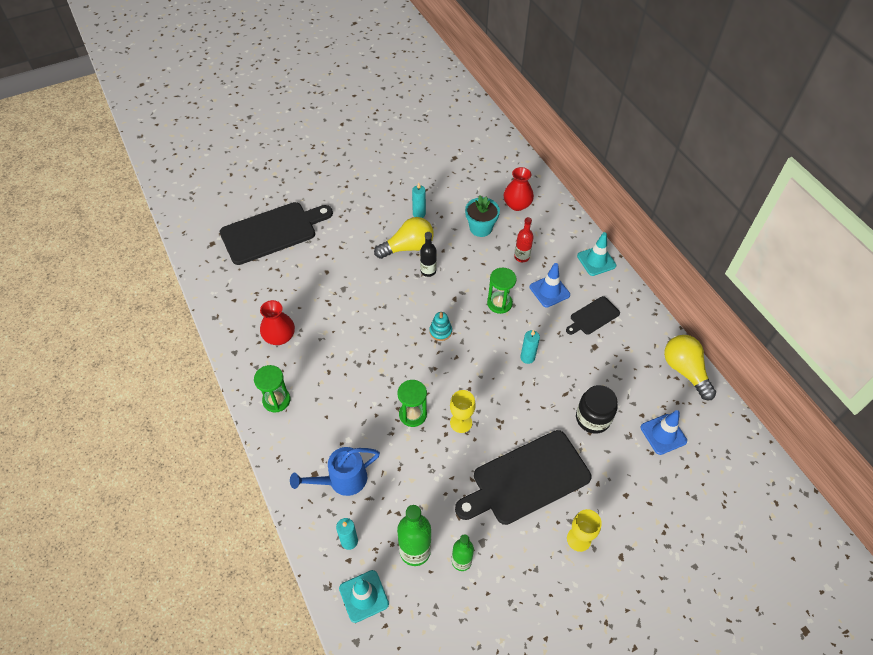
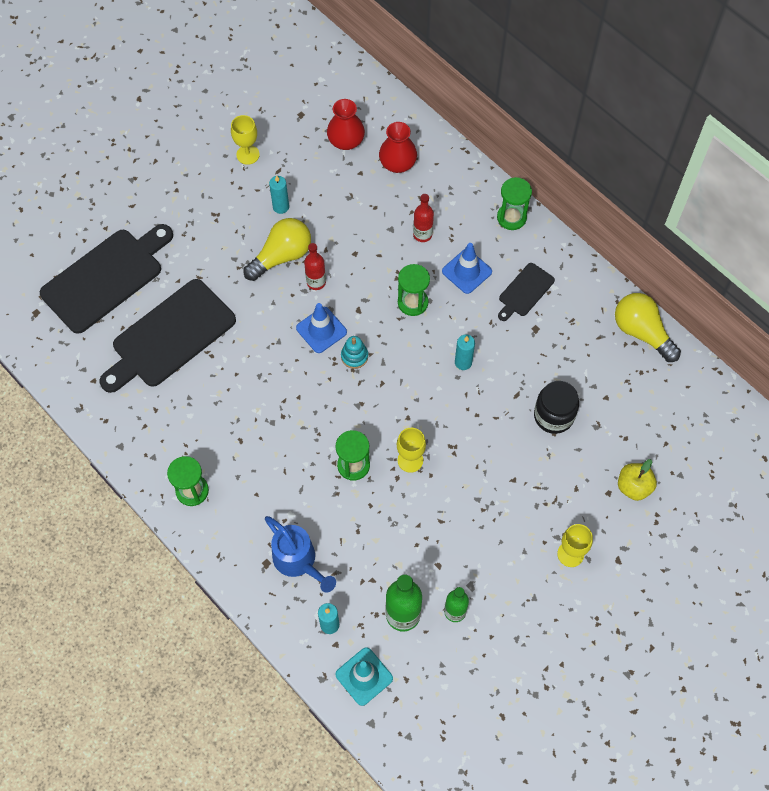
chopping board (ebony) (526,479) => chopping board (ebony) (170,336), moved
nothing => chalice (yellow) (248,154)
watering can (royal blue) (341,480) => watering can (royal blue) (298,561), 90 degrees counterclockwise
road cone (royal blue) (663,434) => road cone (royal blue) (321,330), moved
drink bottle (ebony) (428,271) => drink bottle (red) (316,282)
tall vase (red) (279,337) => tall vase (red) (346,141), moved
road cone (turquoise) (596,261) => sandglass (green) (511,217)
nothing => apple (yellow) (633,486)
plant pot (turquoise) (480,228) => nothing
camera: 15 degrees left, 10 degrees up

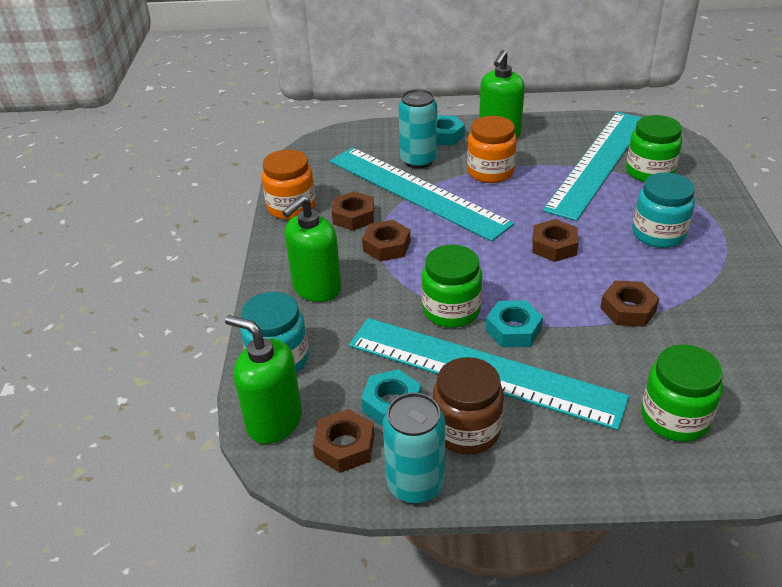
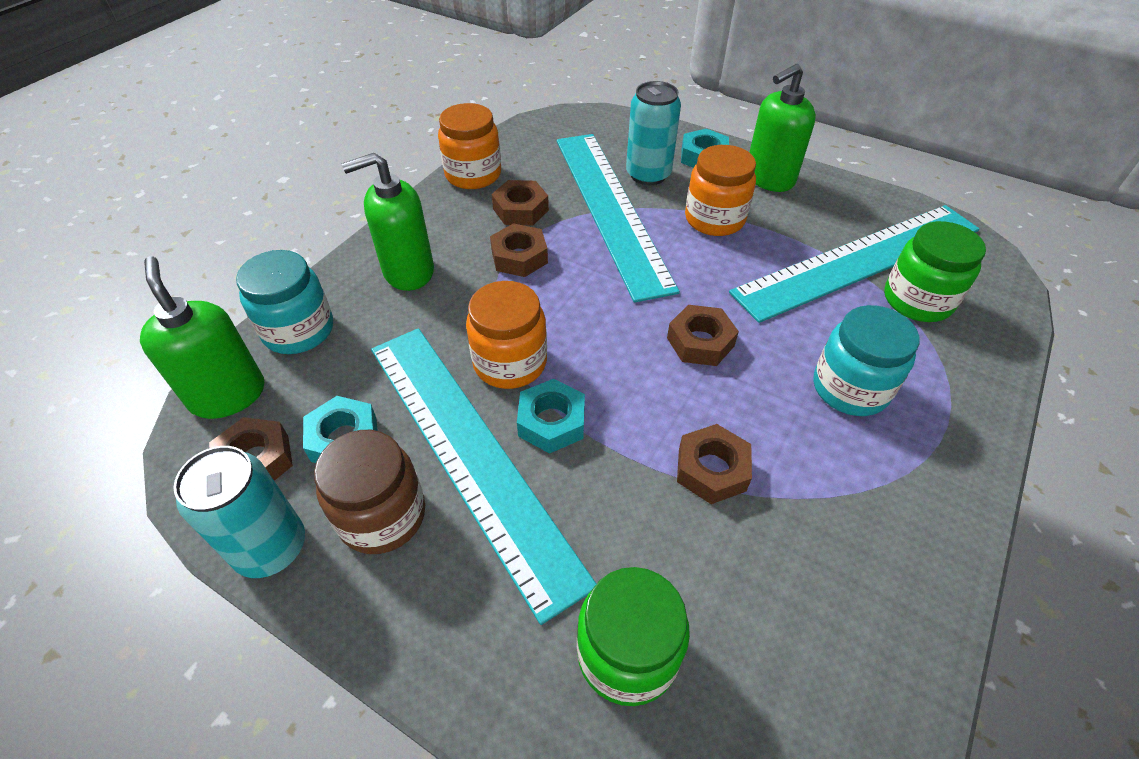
jar (green) (451,310) => jar (bright orange) (510,363)
camera: 30 degrees right, 10 degrees up

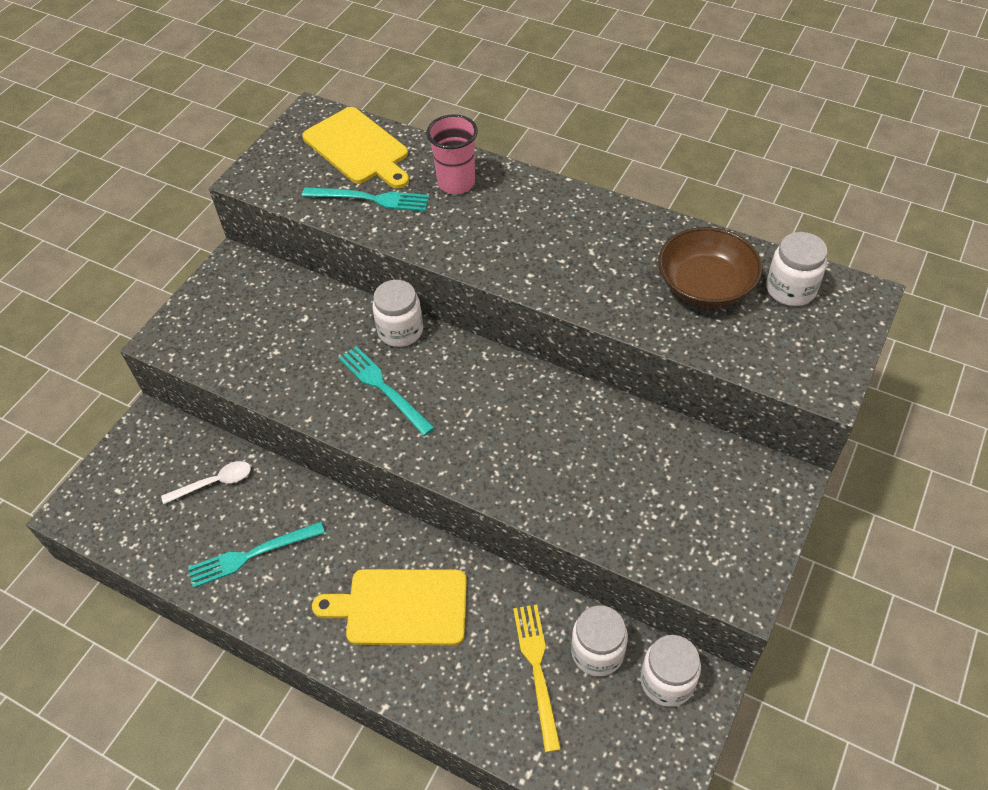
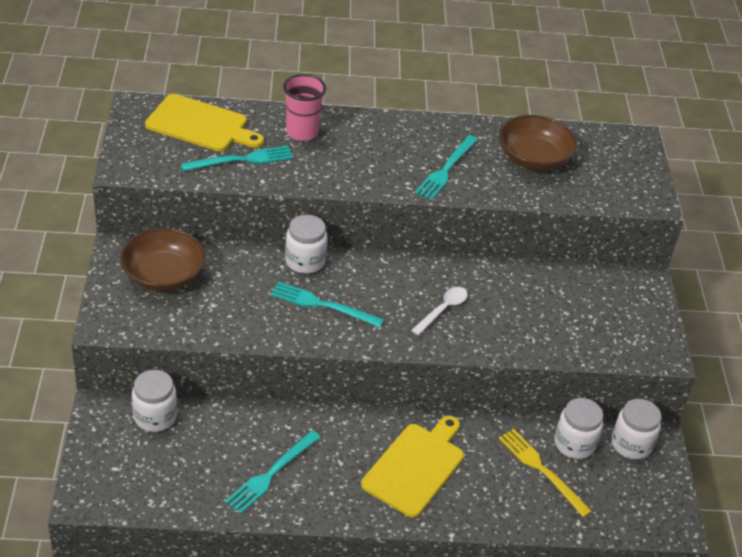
nothing => deep dish (dark brown) (163,275)
jar (snow-white) (790,289) => jar (snow-white) (155,417), moved
chopping board (yellow) (400,607) => chopping board (yellow) (416,466), 150 degrees clockwise
tablespoon (snow-white) (214,483) => tablespoon (snow-white) (443,310), moved
nothing => table fork (turquoise) (446,169)
camera: 35 degrees left, 10 degrees down

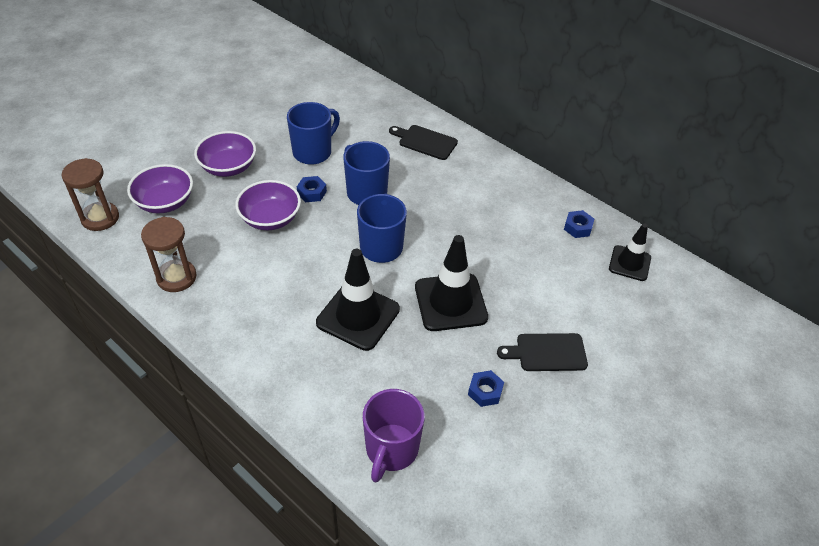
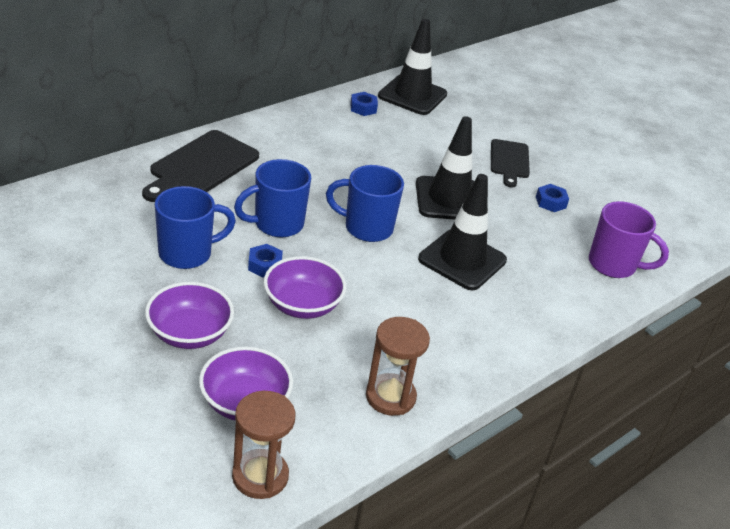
chopping board (ebony) (425,142) => chopping board (ebony) (201,166), x1.58
mug (royal blue) (313,152) => mug (royal blue) (187,253), 105 degrees clockwise
road cone (ebony) (629,263) => road cone (ebony) (412,95), x1.62
camera: 85 degrees left, 10 degrees down

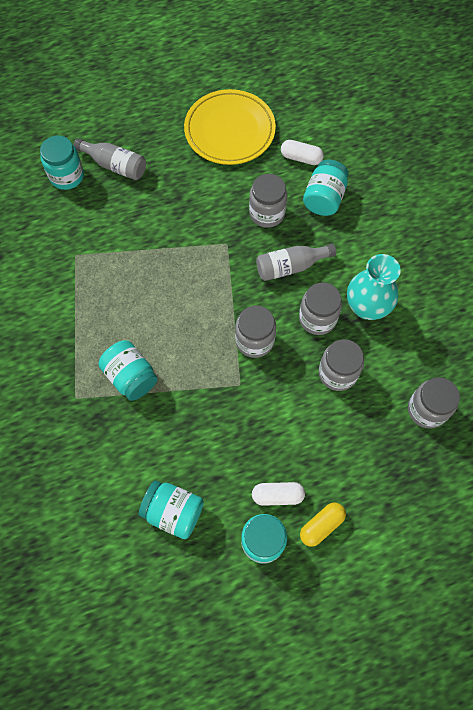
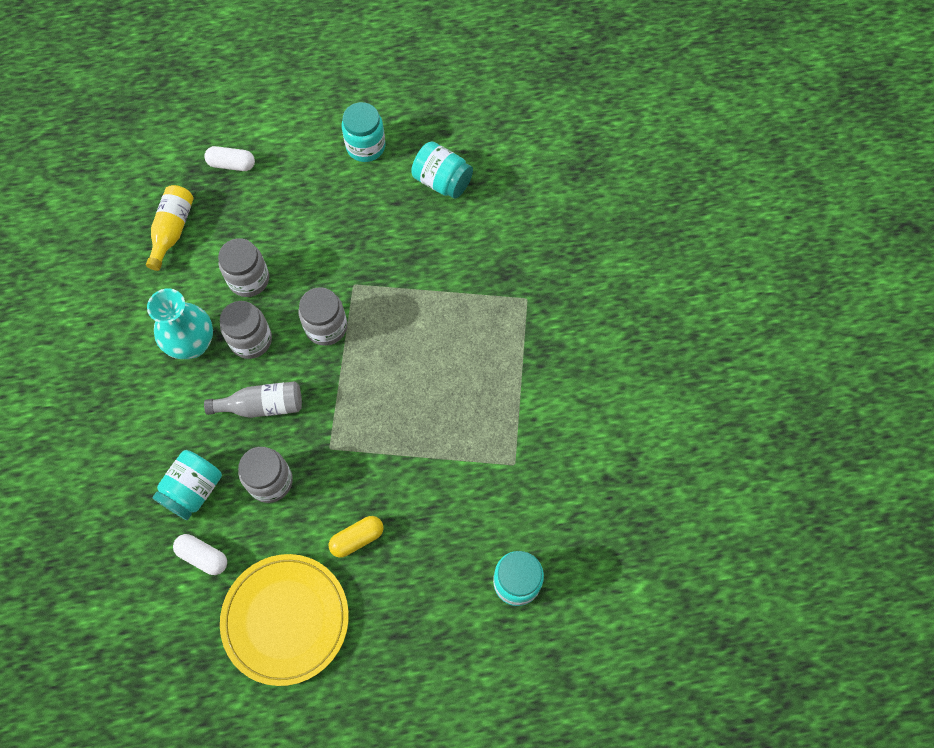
jar (grey) (426,409) => drink bottle (yellow) (172,230)
pill (snow-white) (277,495) => pill (snow-white) (232,164), moved
pill (yellow) (321,525) => pill (yellow) (357,539), moved
drink bottle (grey) (115,165) => nothing
jar (turquoise) (131,377) => nothing
camera: 170 degrees left, 0 degrees up

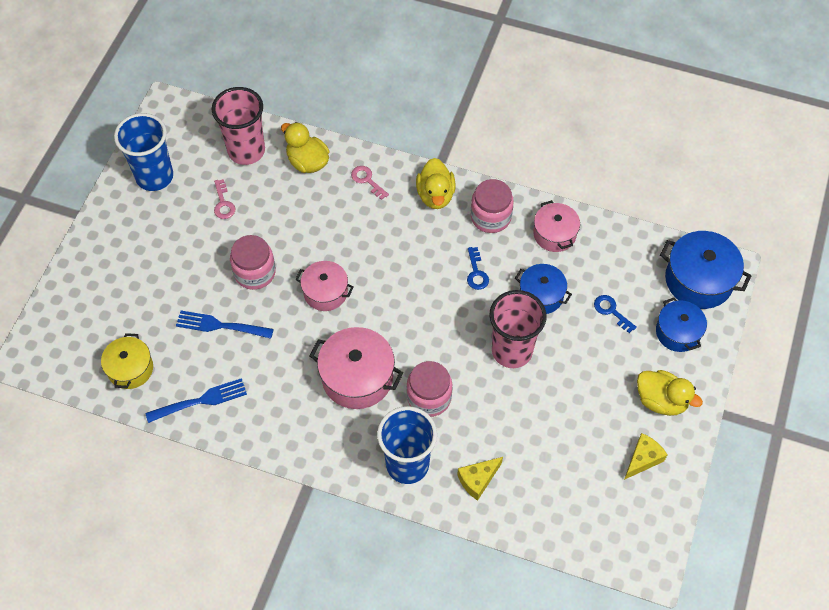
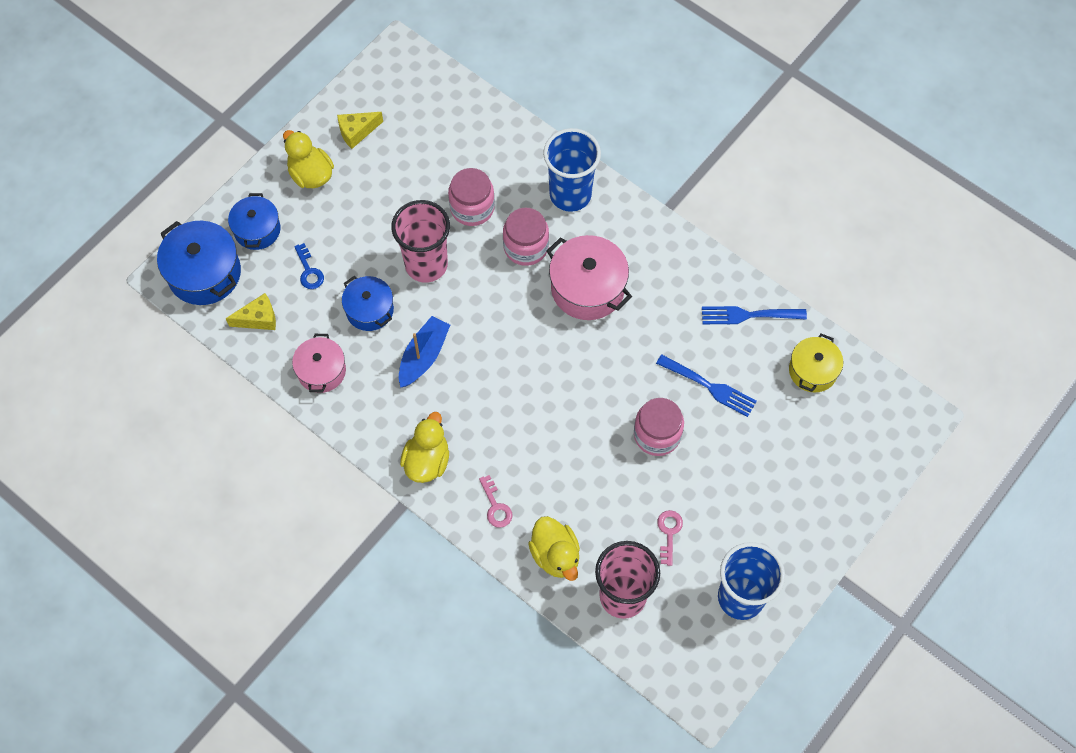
cheese wedge (yellow) (477,480) => cheese wedge (yellow) (258,319), moved
key (royal blue) (476,272) => toy boat (royal blue) (423,356)
jar (rosy) (490,217) => jar (rosy) (472,208), moved
pot (rosy) (325,292) => nothing
camera: 160 degrees left, 5 degrees up

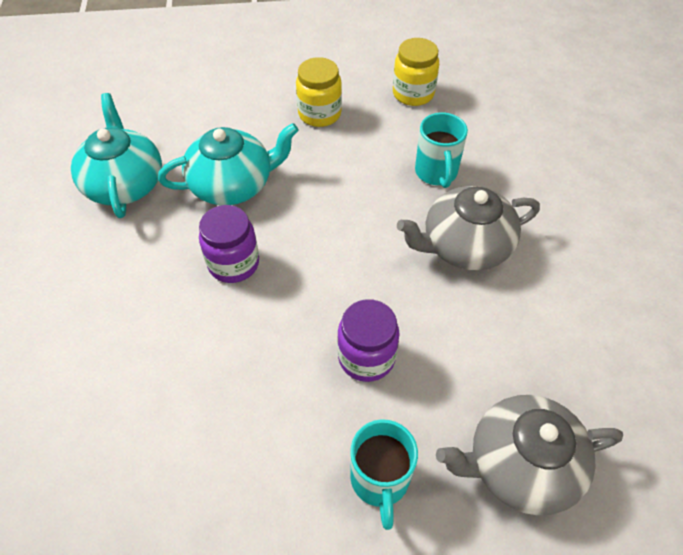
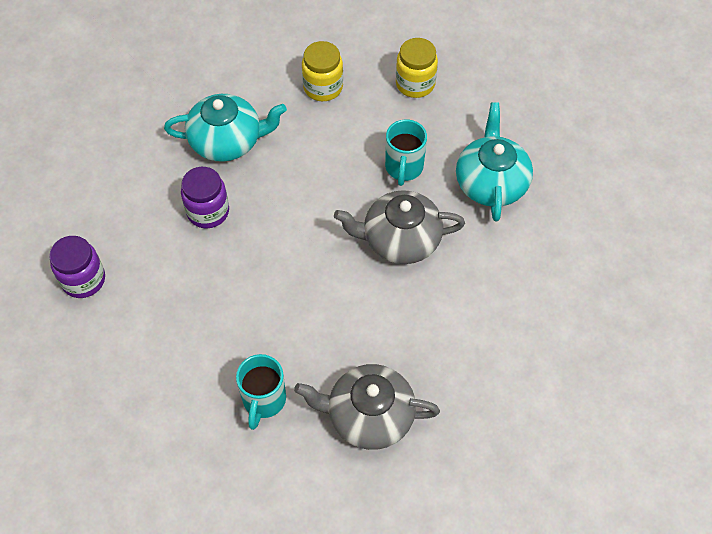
jar (violet) (366,357) => jar (violet) (83,280), moved
teapot (turquoise) (125,183) => teapot (turquoise) (491,182), moved
camera: 15 degrees right, 5 degrees up

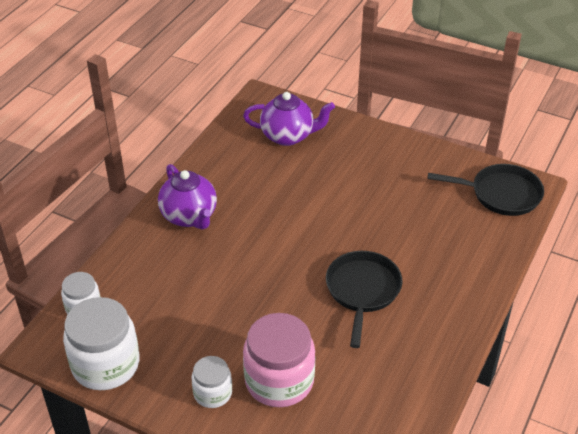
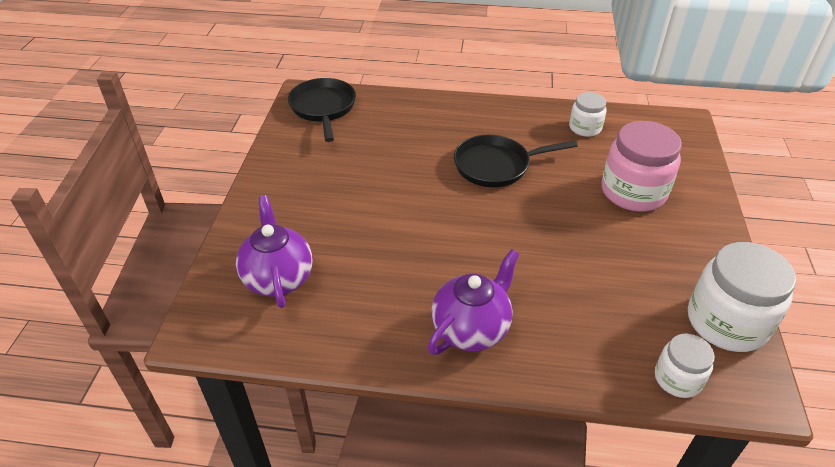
jar (snow-white) (212,393) => jar (snow-white) (585,128), moved
camera: 110 degrees left, 0 degrees up

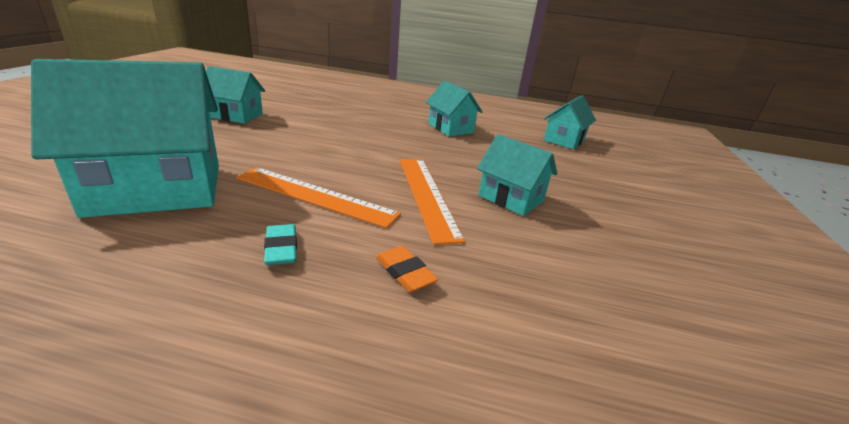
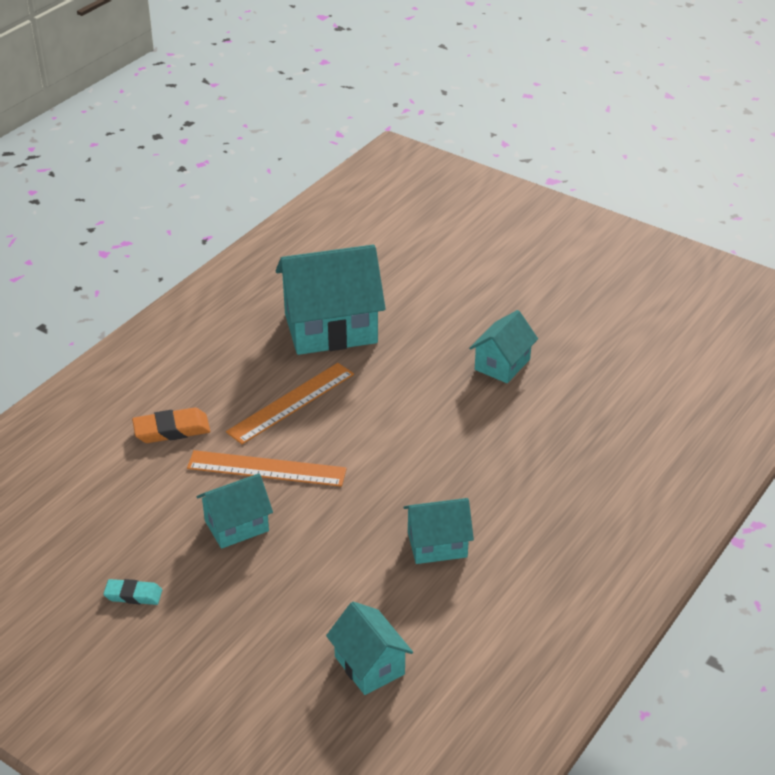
gum eraser (turquoise) (281,248) => gum eraser (turquoise) (133,595), moved
gum eraser (bright orange) (405,272) => gum eraser (bright orange) (172,430), x1.53
toy house (turquoise) (157,189) => toy house (turquoise) (330,328), 75 degrees clockwise
camera: 115 degrees right, 10 degrees up

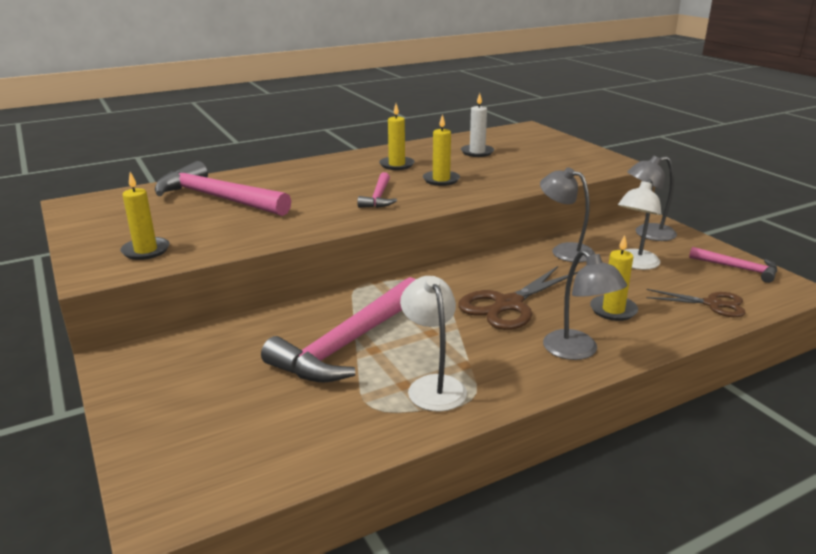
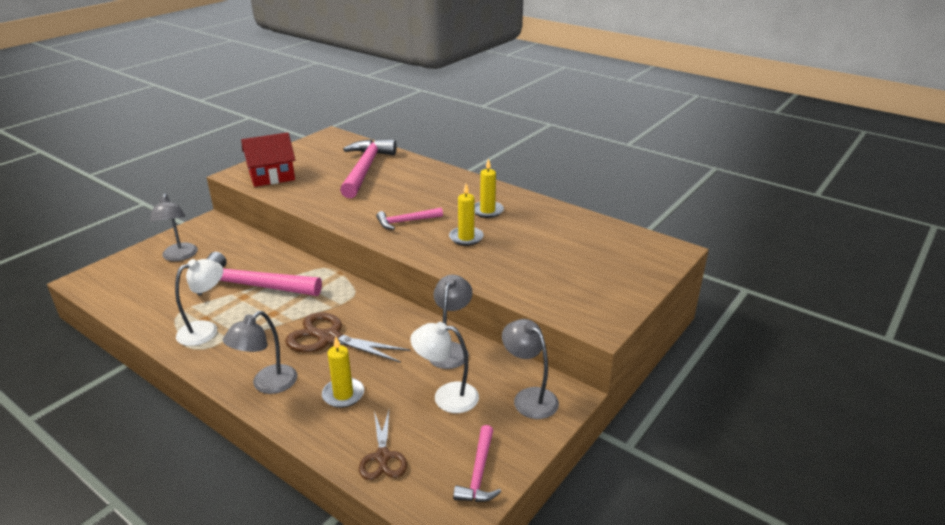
nothing => lamp (grey) (180,256)
candle (yellow) (146,251) => toy house (red) (272,176)
candle (snow-white) (477,152) => nothing
camera: 65 degrees right, 5 degrees up

